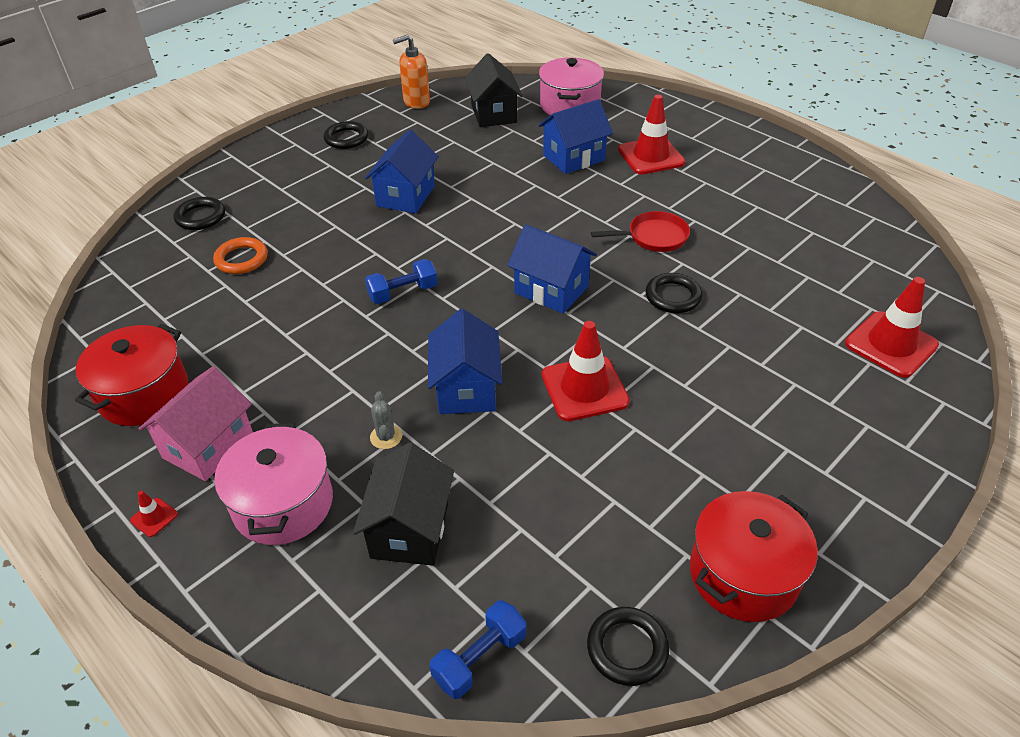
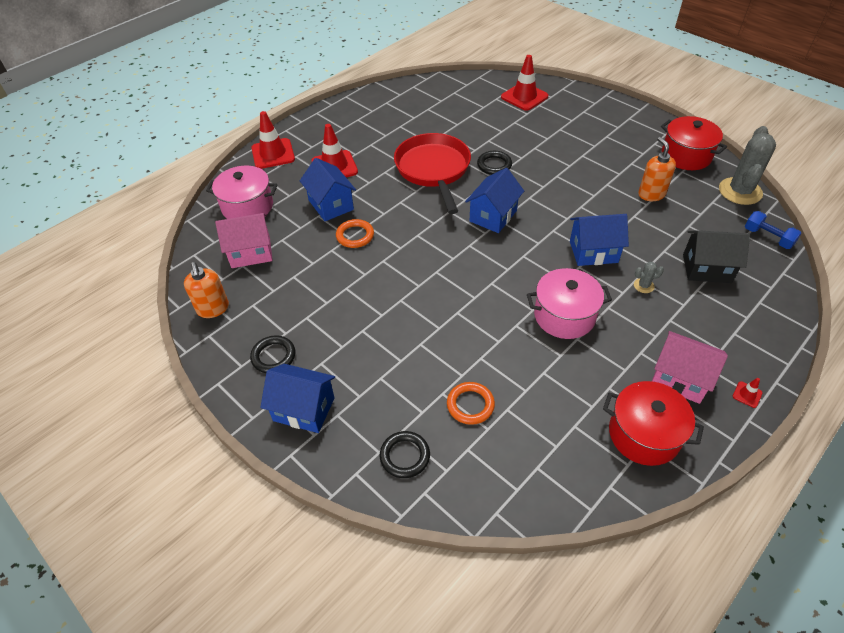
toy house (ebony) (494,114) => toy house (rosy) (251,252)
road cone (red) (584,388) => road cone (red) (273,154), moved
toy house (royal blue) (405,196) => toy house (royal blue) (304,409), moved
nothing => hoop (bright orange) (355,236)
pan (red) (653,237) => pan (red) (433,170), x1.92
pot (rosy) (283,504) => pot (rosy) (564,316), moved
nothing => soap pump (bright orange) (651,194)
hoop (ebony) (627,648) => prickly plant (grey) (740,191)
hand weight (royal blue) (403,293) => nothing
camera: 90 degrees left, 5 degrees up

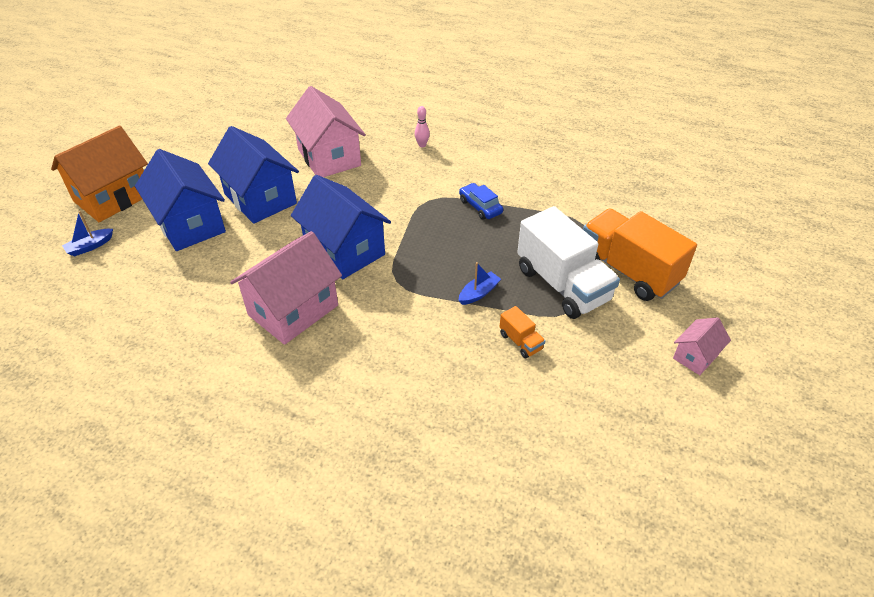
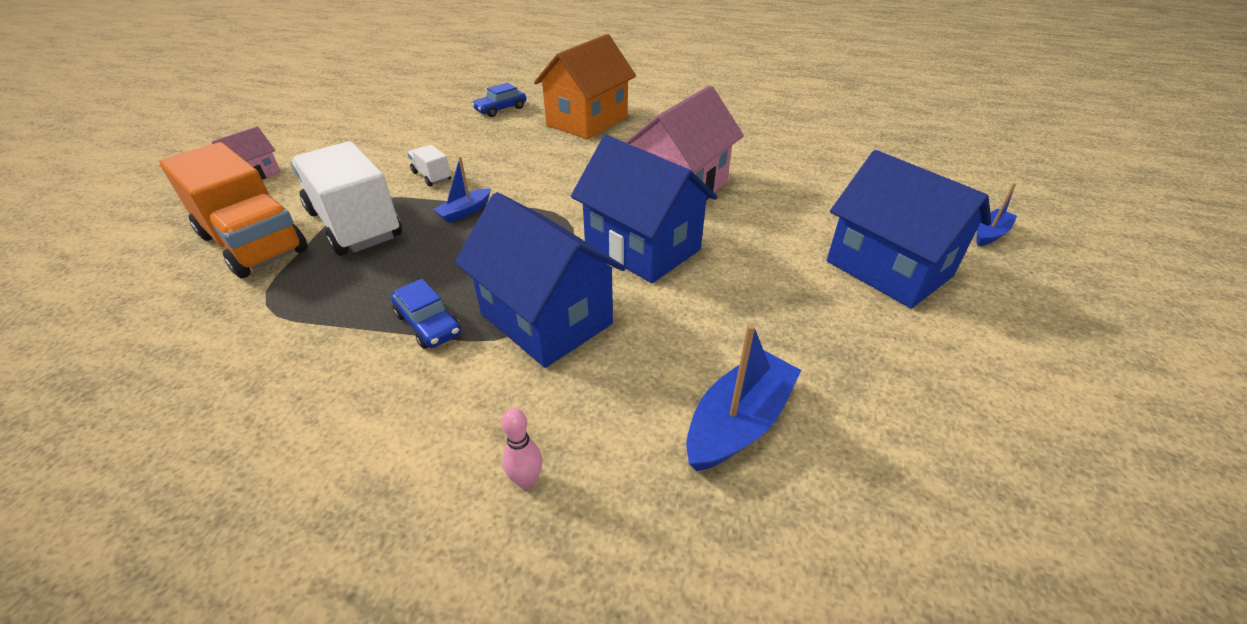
truck (bright orange) (520,341) => truck (snow-white) (431,176)
toy house (royal blue) (260,199) => toy house (royal blue) (546,319), moved
nothing => car (royal blue) (500,109)
toy house (bright orange) (113,197) => toy house (bright orange) (587,121), moved
toy house (rosy) (329,157) => toy boat (royal blue) (738,422)
camera: 175 degrees right, 5 degrees down

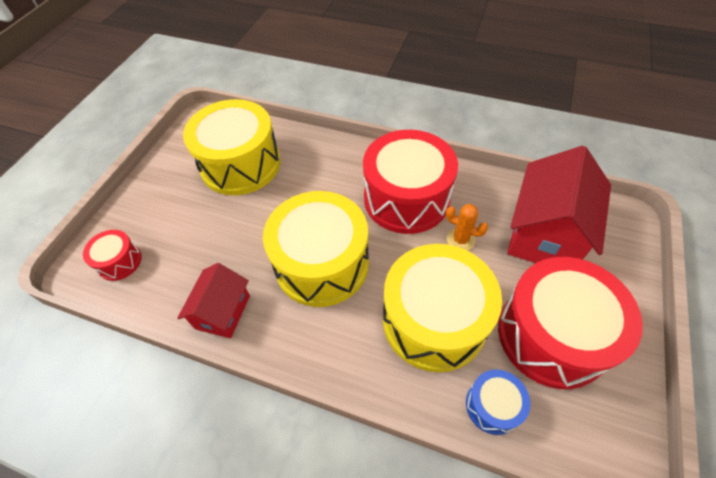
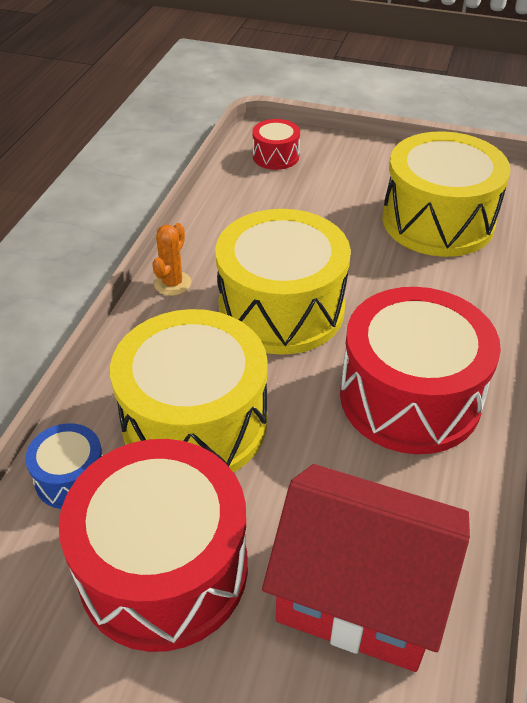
prickly plant (bright orange) (460,240) => prickly plant (bright orange) (172,283), moved
toy house (red) (223,312) => nothing
camera: 85 degrees right, 10 degrees down

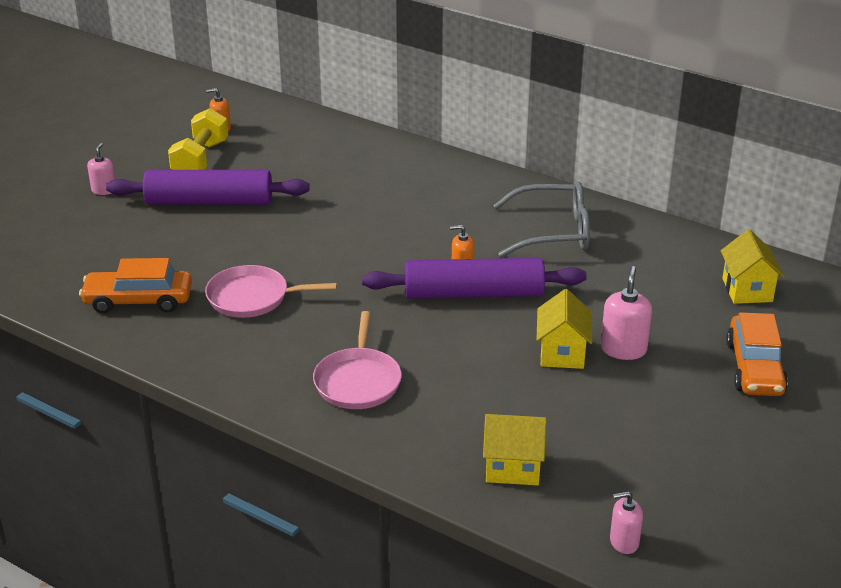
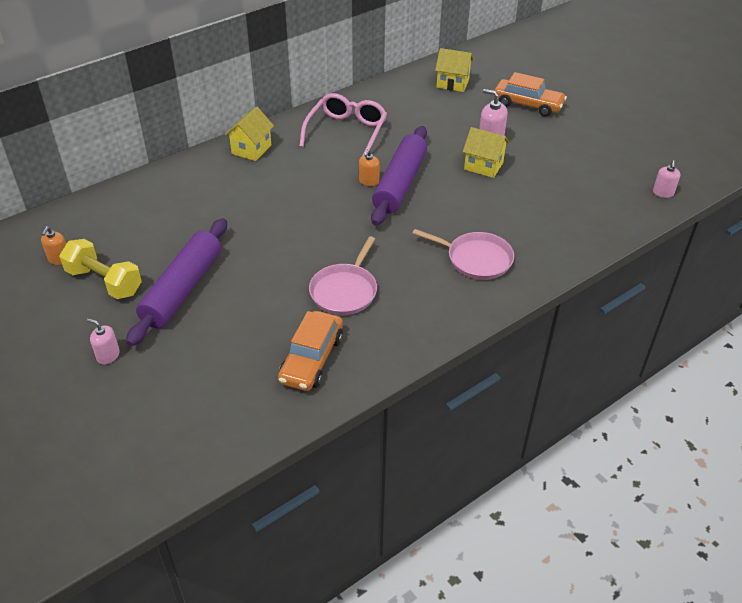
toy house (yellow) (513,467) => toy house (yellow) (251,149), moved
glasses (grey) (553,232) => glasses (rosy) (346,132)
camera: 70 degrees left, 10 degrees up

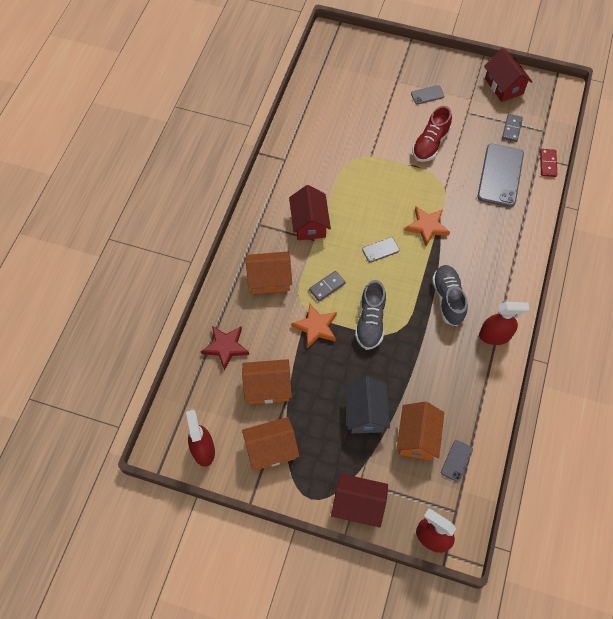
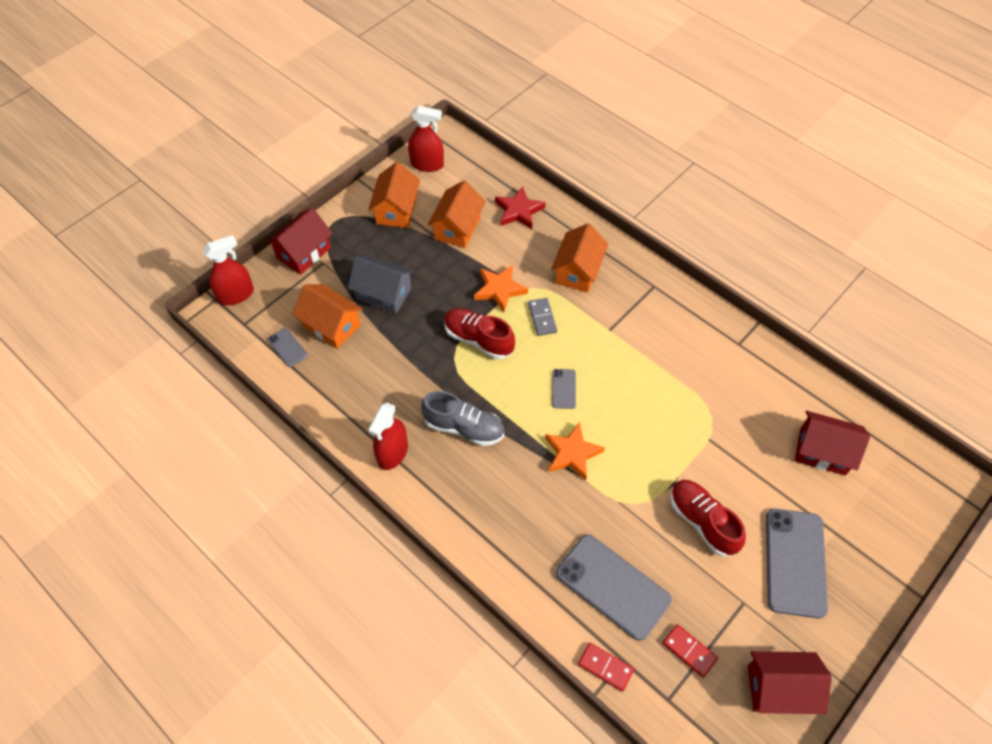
shoe (grey) (370,322) => shoe (red) (478,339)
domino piece (grey) (511,129) => domino piece (red) (689,651)
phone (grey) (427,95) => phone (grey) (795,562), x2.15
toy house (red) (309,223) => toy house (red) (822,451), moved
camera: 115 degrees right, 5 degrees down

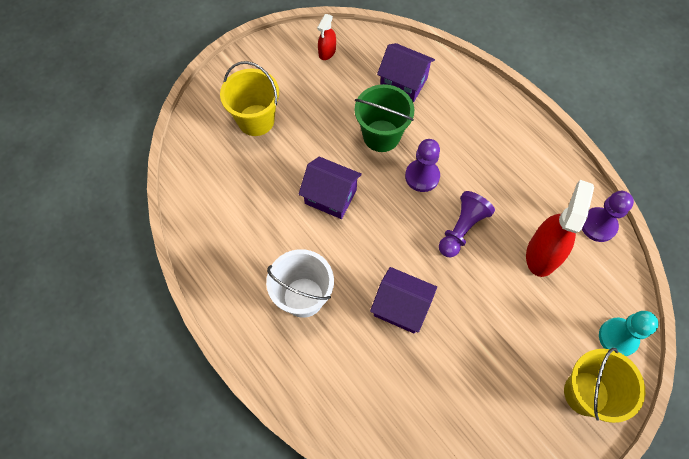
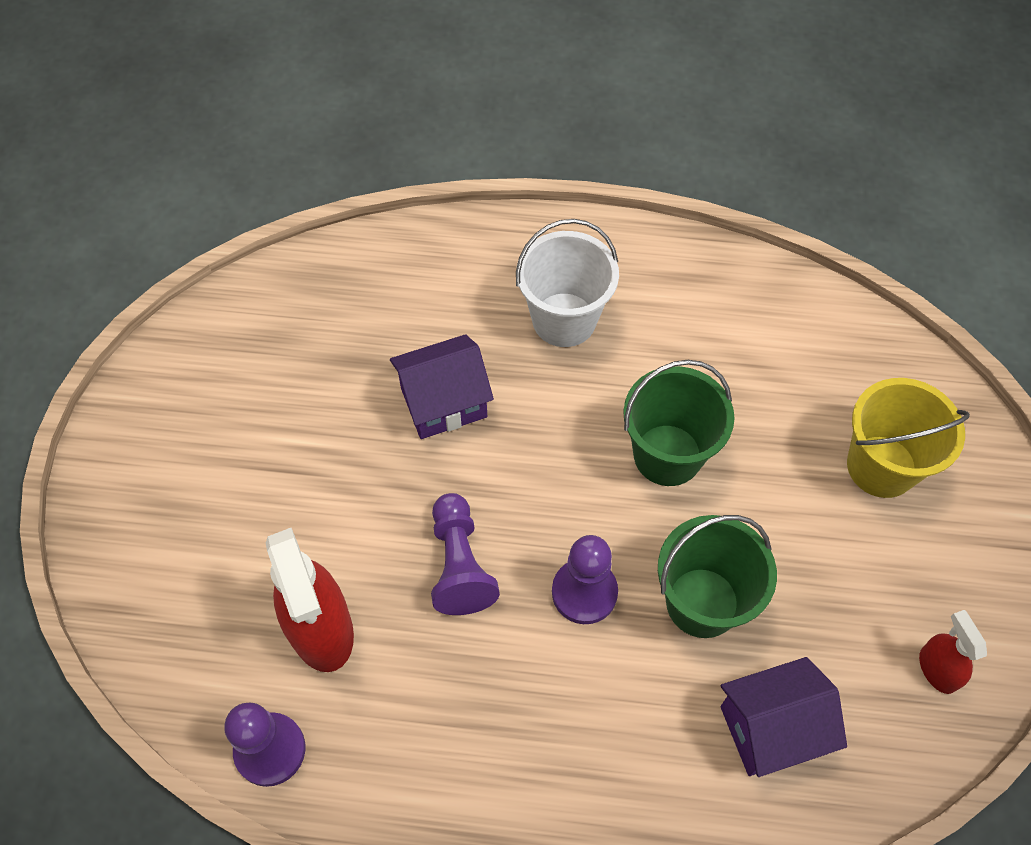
toy house (violet) (330,196) => pail (green) (667,455)
pail (yellow) (586,393) => nothing
pawn (turquoise) (618,337) => nothing
camera: 135 degrees right, 5 degrees down

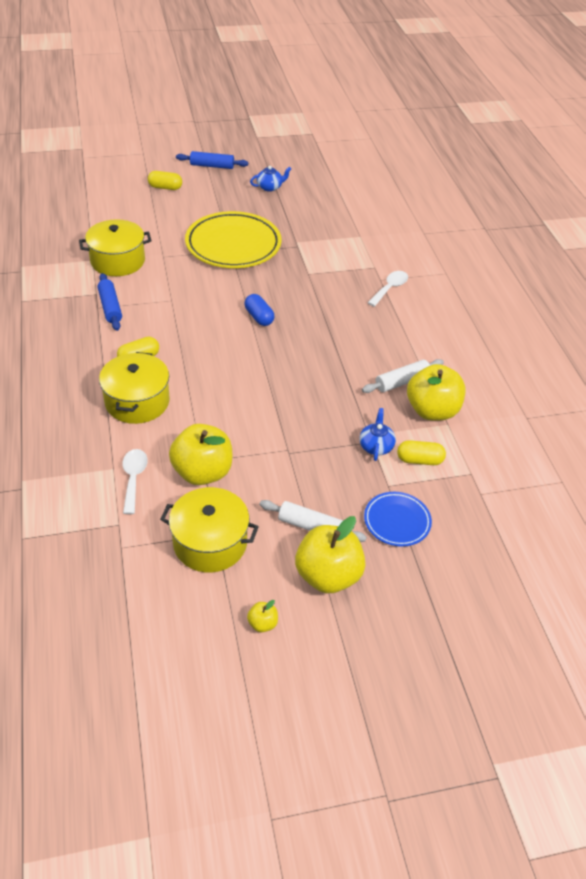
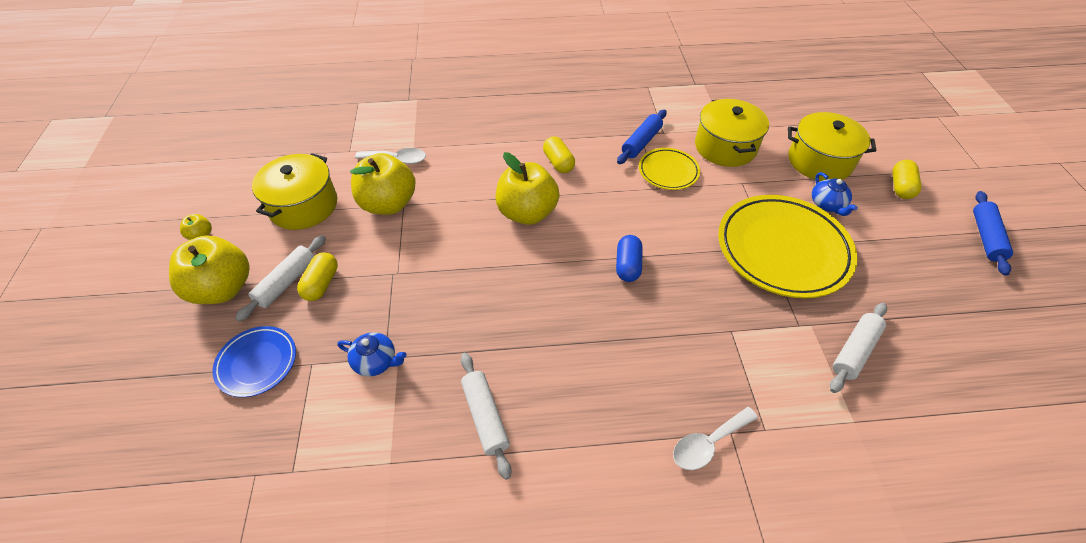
pill (yellow) (419,460) => pill (yellow) (321,284), moved
apple (yellow) (432,410) => apple (yellow) (527,213), moved
pill (royal blue) (259,317) => pill (royal blue) (628,265), 60 degrees counterclockwise
pastry roller (royal blue) (110,307) => pastry roller (royal blue) (641,142), 45 degrees counterclockwise
nothing => dinner plate (yellow) (668,171)
tablespoon (snow-white) (390,288) => tablespoon (snow-white) (708,443), 105 degrees clockwise
pot (yellow) (137,401) => pot (yellow) (819,161), moved
teapot (royal blue) (270,187) => teapot (royal blue) (827,205), moved
nothing => pastry roller (snow-white) (854,351)
camera: 100 degrees right, 5 degrees up

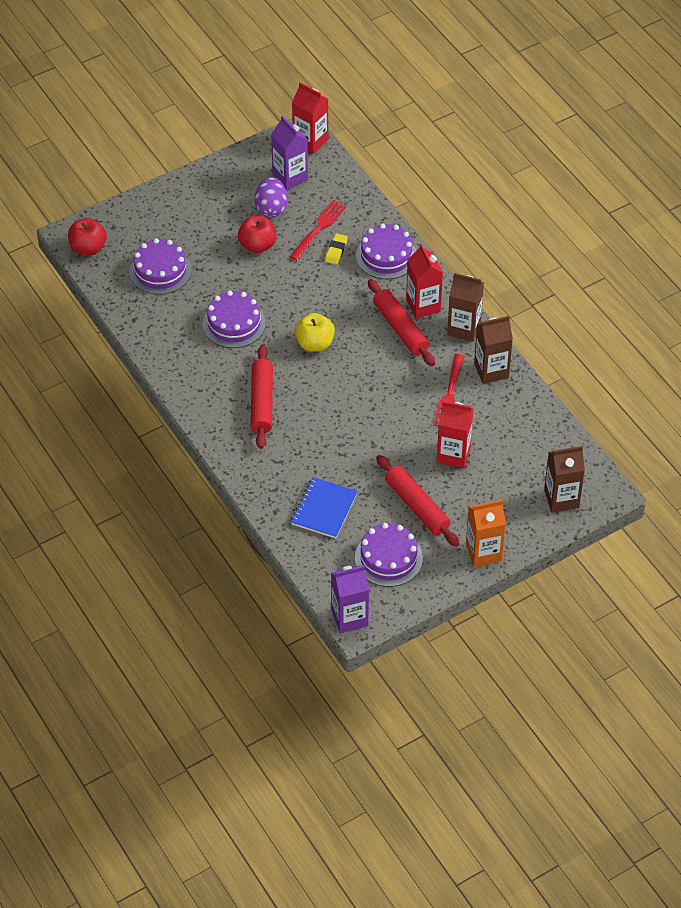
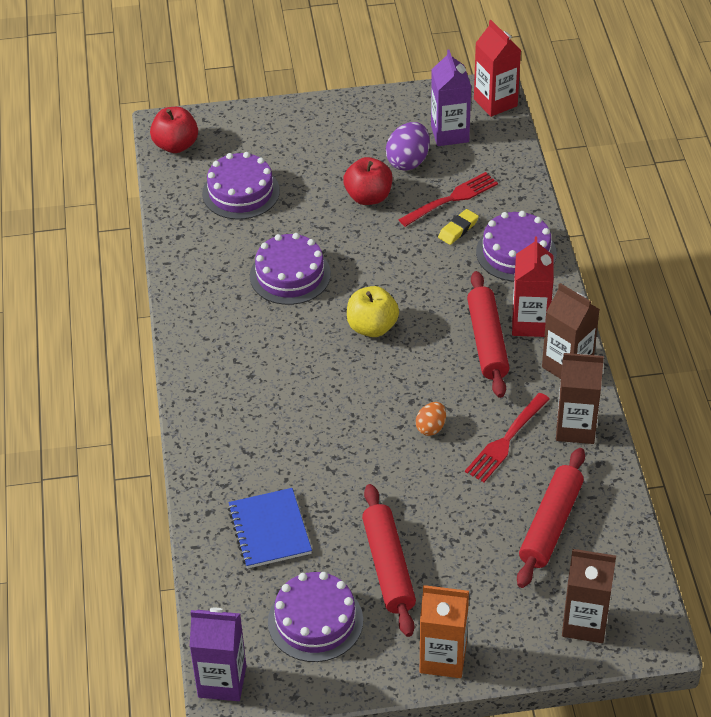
exercise book (royal blue) (324,509) => exercise book (royal blue) (269,530), 60 degrees counterclockwise
nothing => toy egg (bright orange) (431,427)
pastry roller (red) (262,402) => pastry roller (red) (550,524), moved
juice carton (red) (453,454) => nothing
camera: 25 degrees right, 5 degrees down

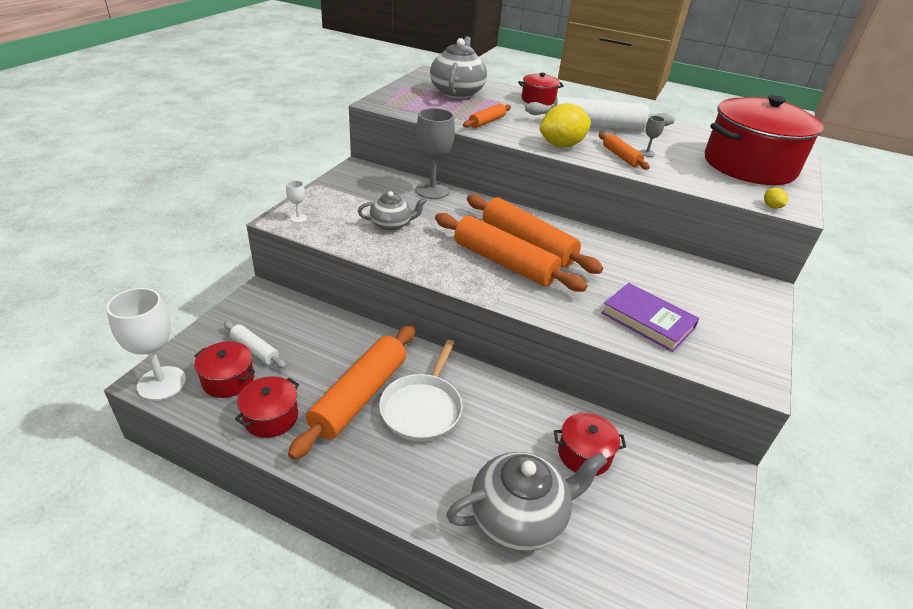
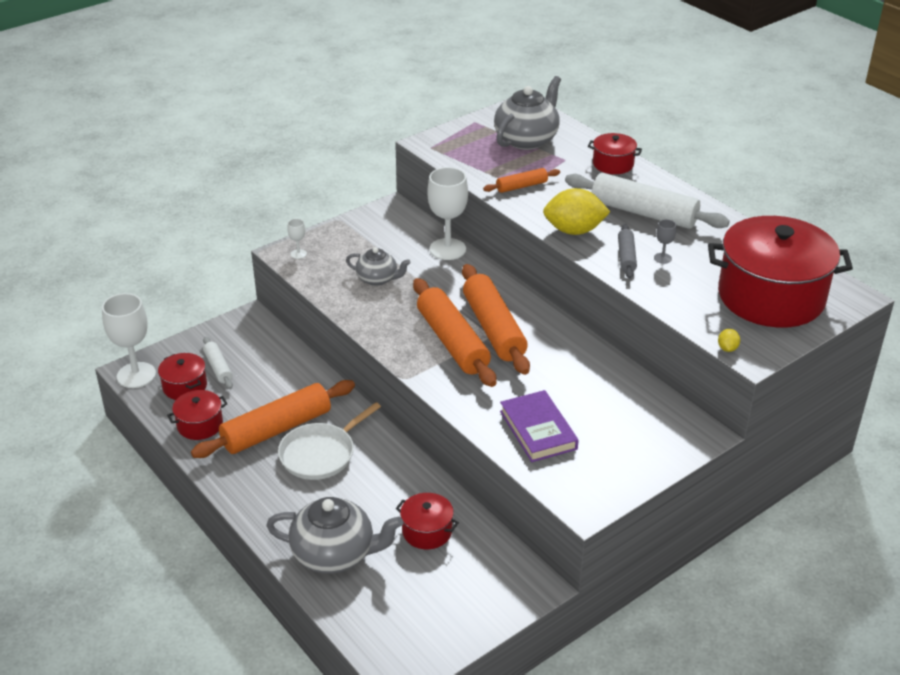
chalice (grey) (432,190) => chalice (snow-white) (447,249)
pastry roller (bright orange) (621,156) => pastry roller (grey) (626,257)
camera: 30 degrees right, 0 degrees up

